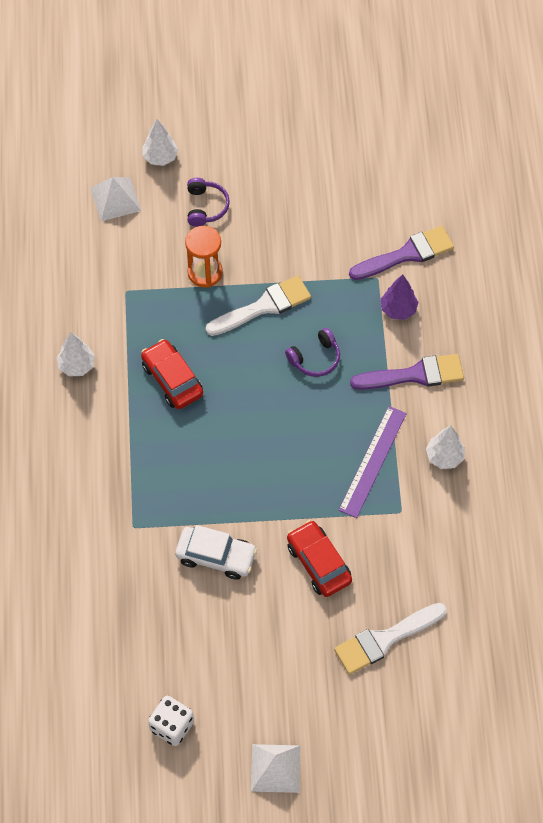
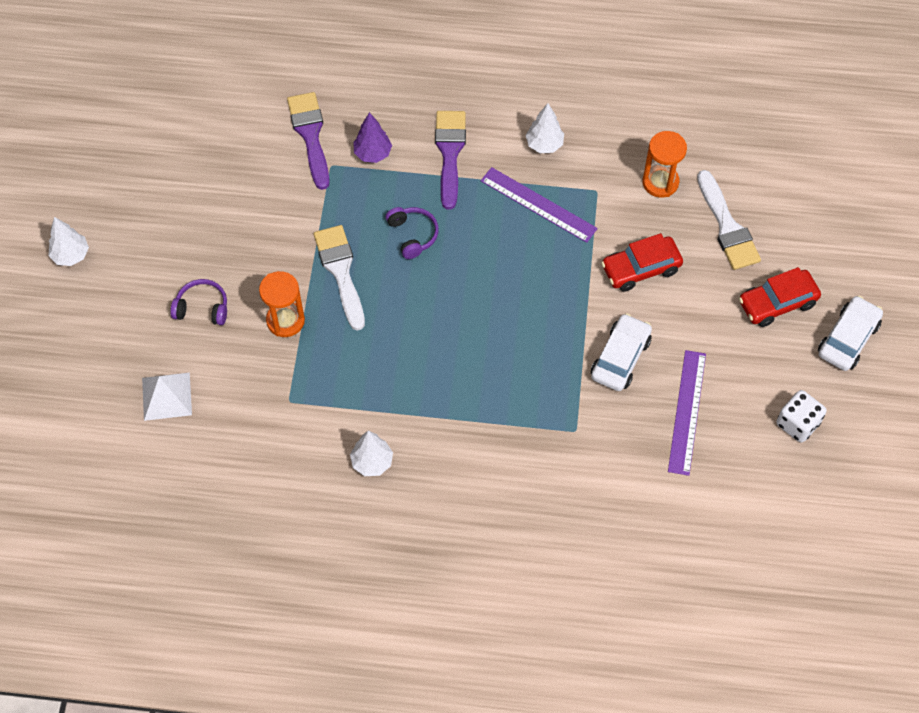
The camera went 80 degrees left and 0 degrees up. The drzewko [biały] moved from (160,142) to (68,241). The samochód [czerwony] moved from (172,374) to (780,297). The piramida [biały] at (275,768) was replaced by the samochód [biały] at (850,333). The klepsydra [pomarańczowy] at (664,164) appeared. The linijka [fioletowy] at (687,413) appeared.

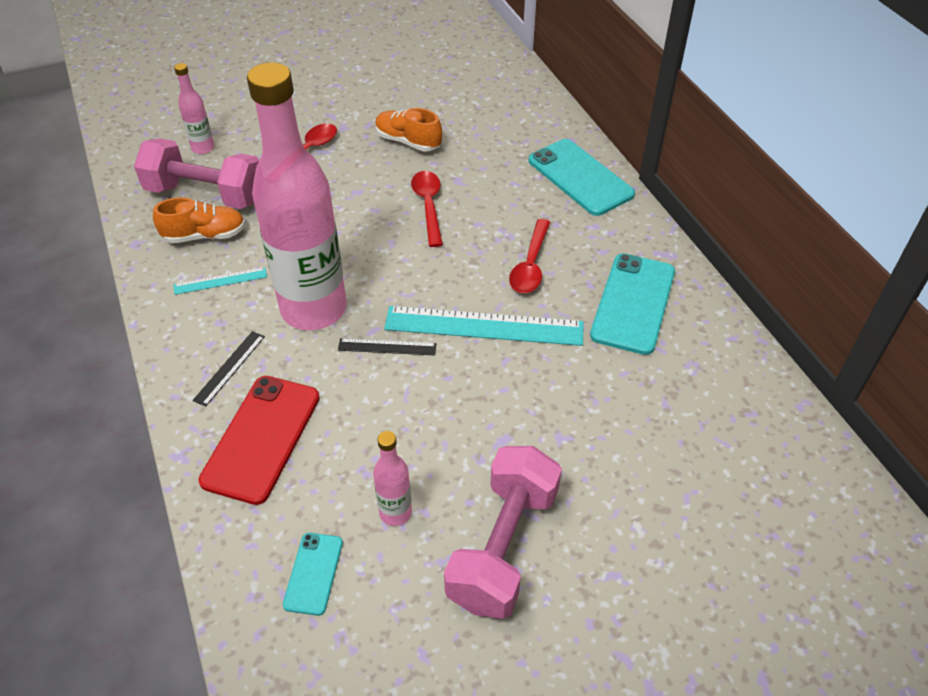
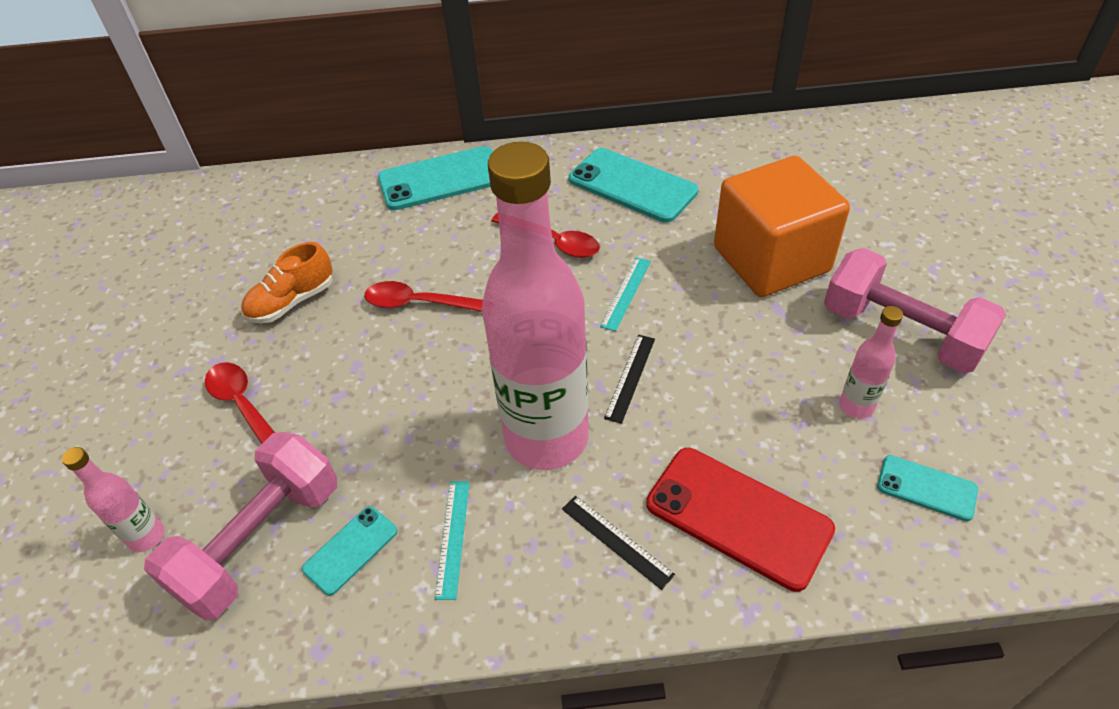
The camera went 70 degrees left and 0 degrees up. The but [pomarańczowy] at (199,220) was replaced by the telefon [turkusowy] at (349,551). The linijka [turkusowy] at (484,326) changed to 0.48 times the size. The sześcian [pomarańczowy] at (782,226) appeared.

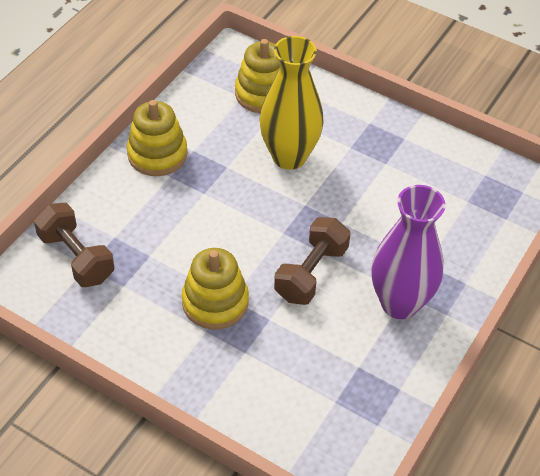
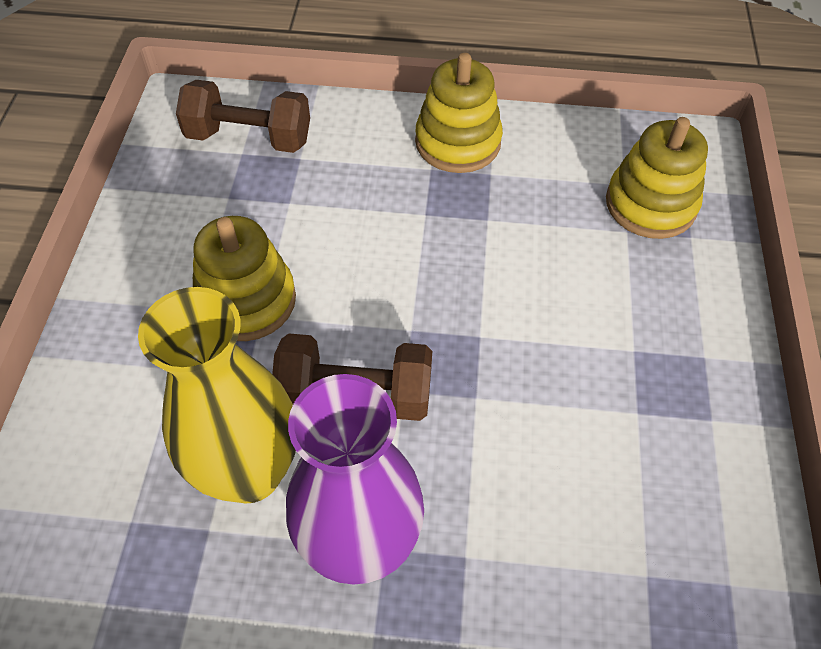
The camera went 65 degrees right and 5 degrees up. The wazon [żółty] moved from (291,103) to (217,395). The hantel [brązowy] at (74,245) turned 75 degrees clockwise.

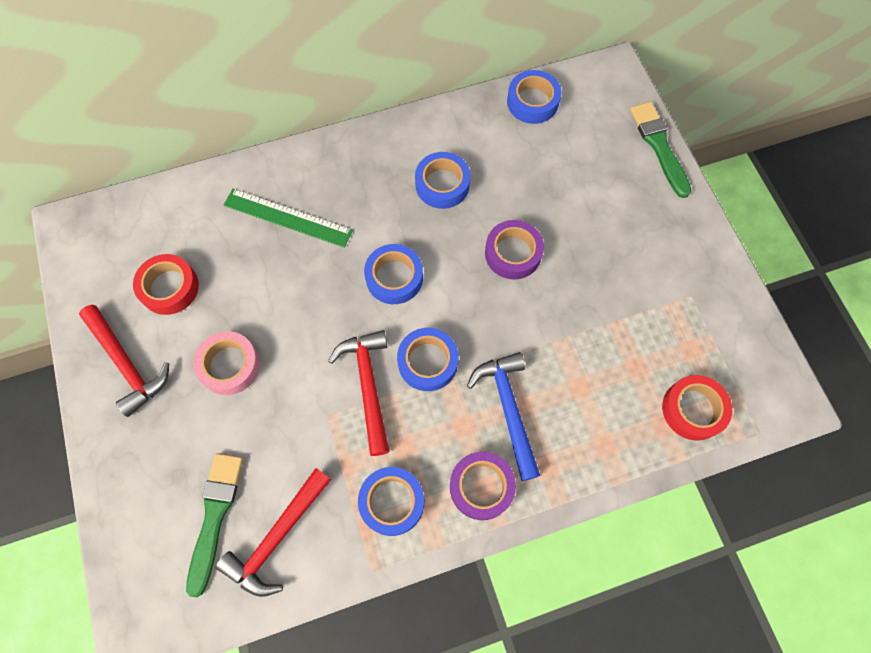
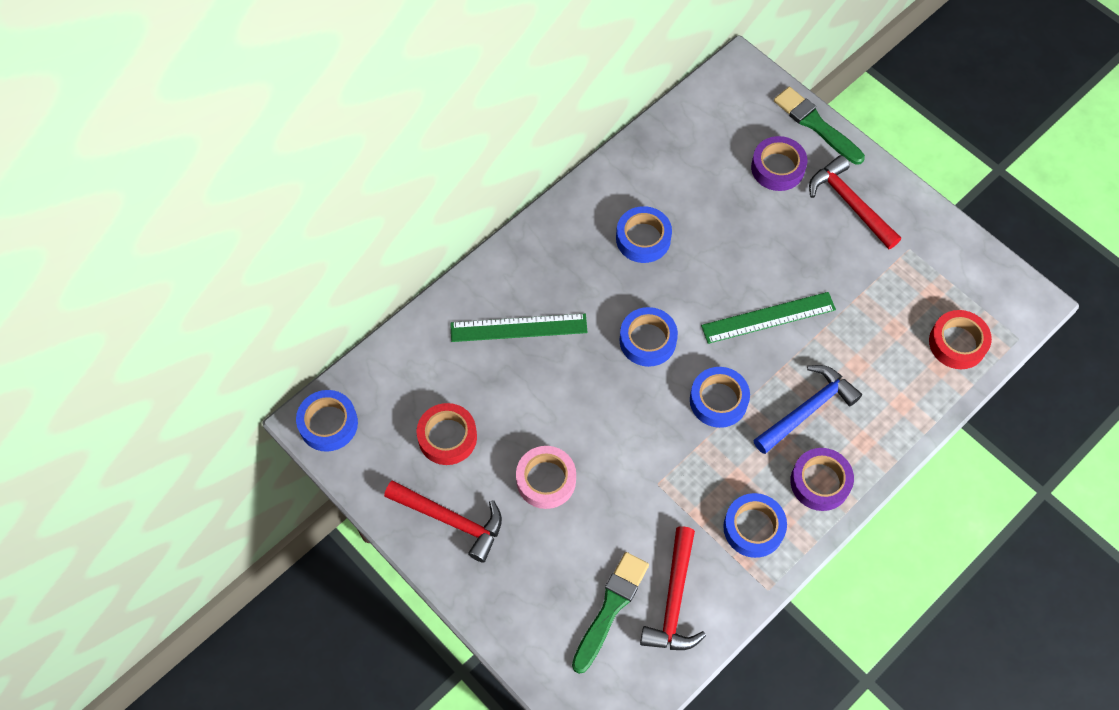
The camera went 25 degrees left and 5 degrees down. The taśma klejąca [niebieski] moved from (534,97) to (327,421). The taśma klejąca [fioletowy] moved from (514,250) to (779,163). The młotek [czerwony] moved from (359,393) to (855,202). The młotek [niebieski] at (503,416) turned 90 degrees clockwise. The pędzel [zielony] at (214,525) turned 45 degrees clockwise. The linijka [zielony] at (768,318) appeared.

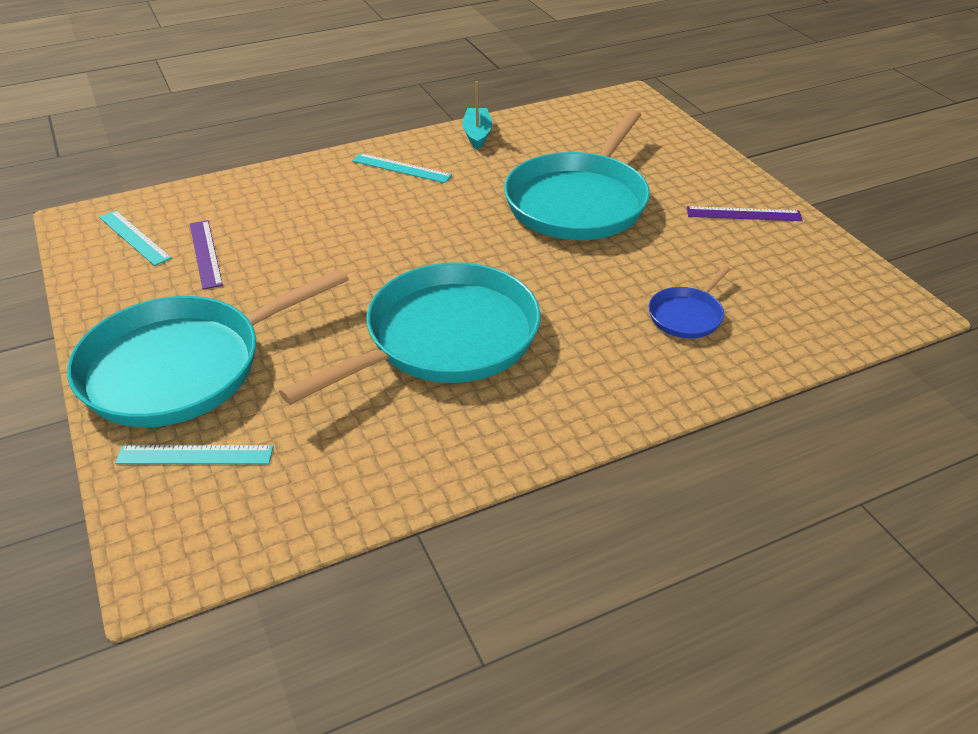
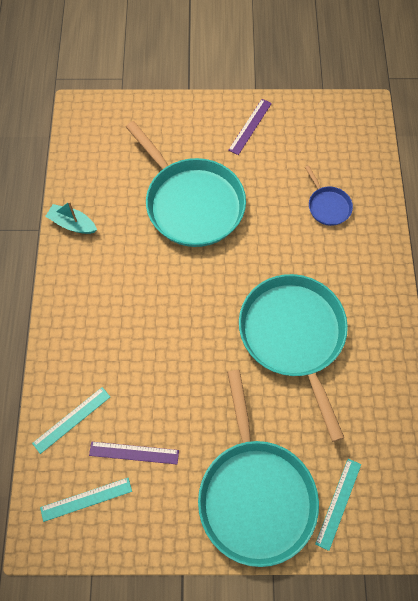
The camera went 65 degrees left and 25 degrees up. The linijka [turkusowy] moved from (402,168) to (71,420).

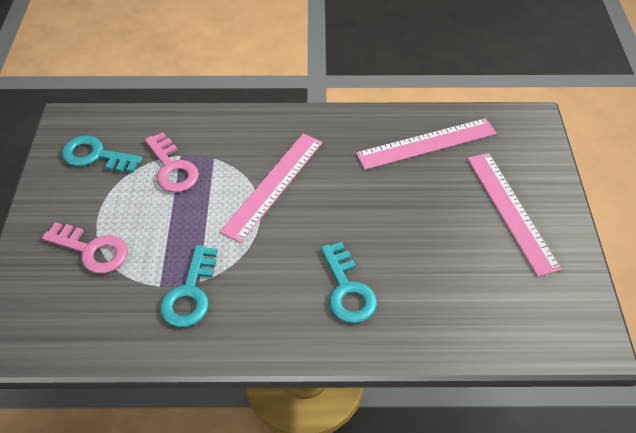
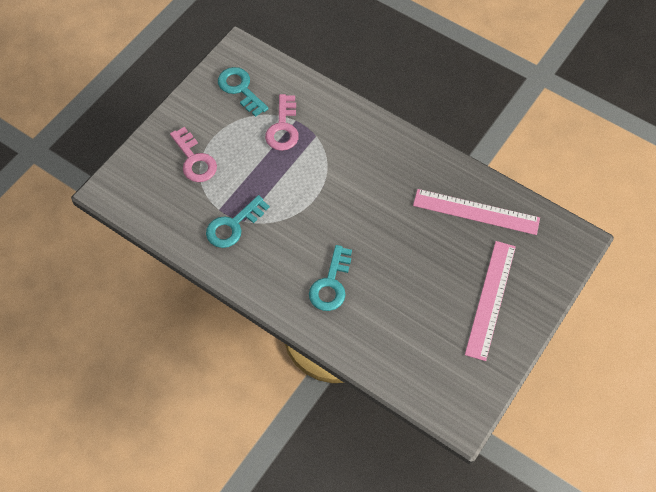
The camera went 35 degrees right and 10 degrees up. The linijka [różowy] at (271,188) disappeared.

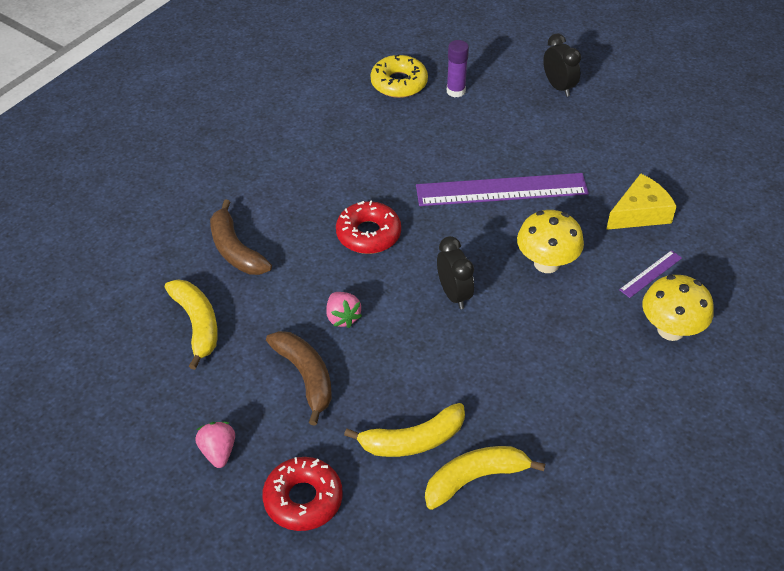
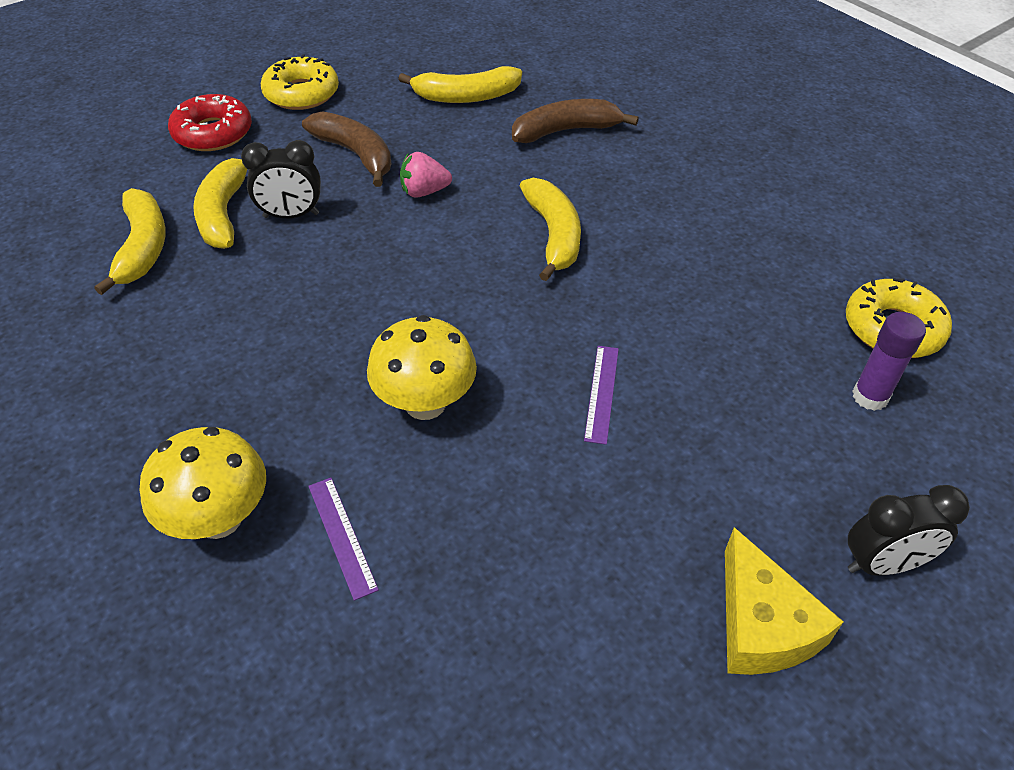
The camera went 105 degrees right and 0 degrees up. The linijka [fioletowy] at (502,189) changed to 0.44 times the size. The ser [żółty] moved from (641,202) to (784,601). The donut [czerwony] at (368,227) was replaced by the banan [żółty] at (550,229). The budzik [czarny] moved from (455,272) to (281,179). The banan [brązowy] at (299,378) turned 120 degrees counterclockwise. The truskawka [różowy] at (215,445) was replaced by the donut [żółty] at (300,82).

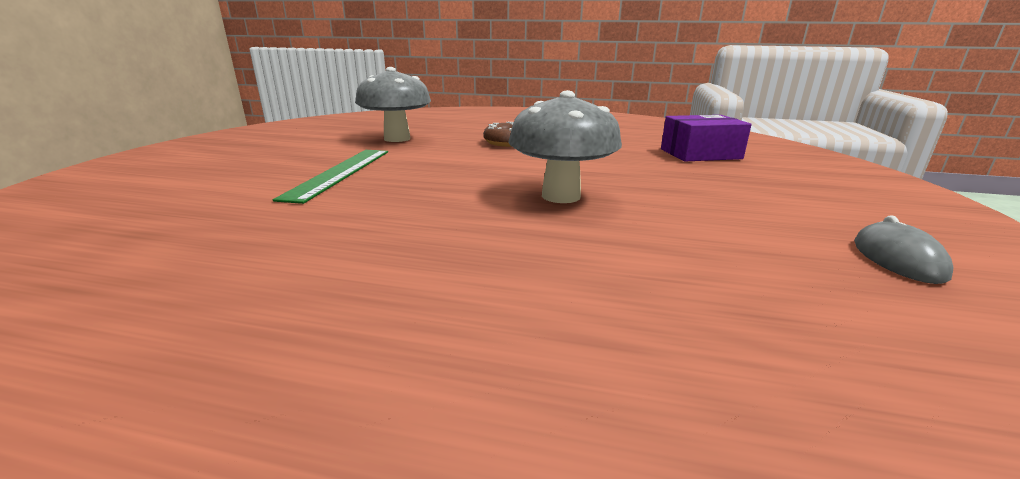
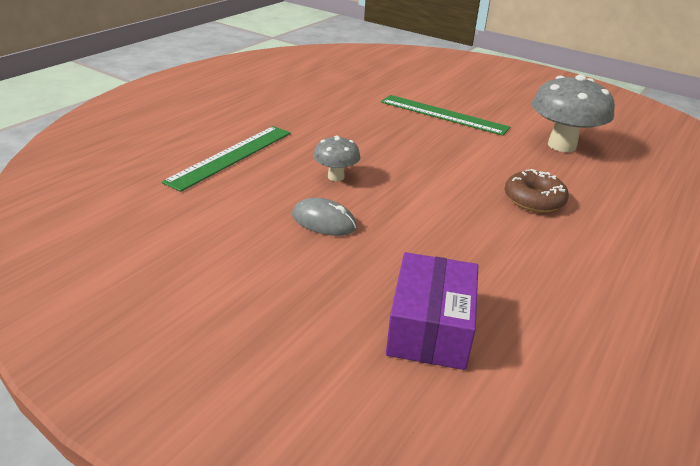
The camera went 110 degrees right and 10 degrees up. The grzyb [szary] at (565,146) changed to 0.53 times the size. The myszka [szary] moved from (904,249) to (324,217). The linijka [zielony] at (226,159) appeared.

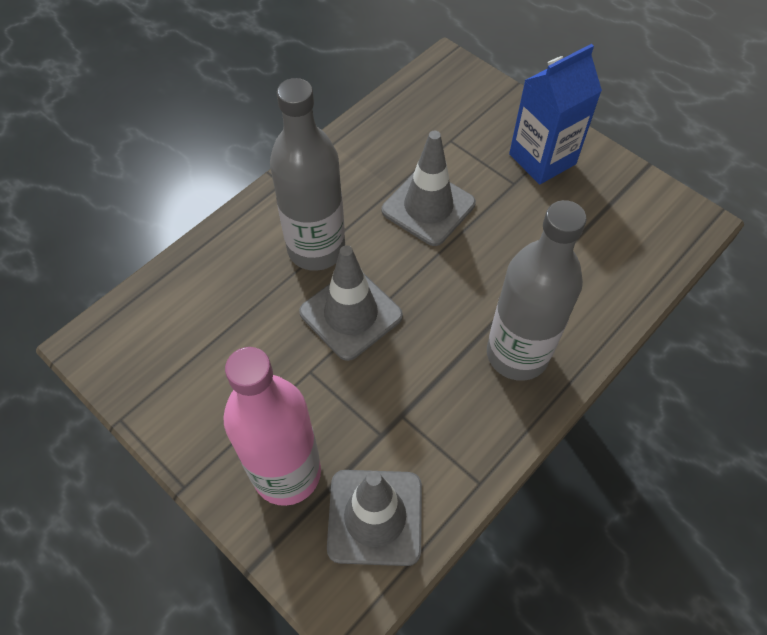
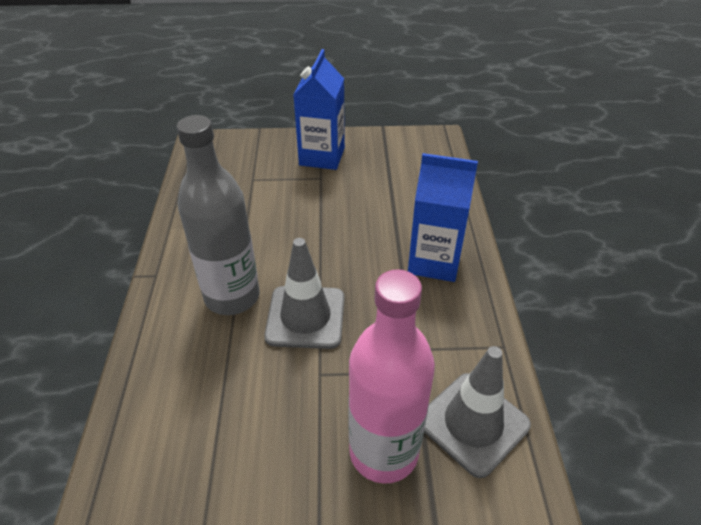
The camera went 45 degrees left and 15 degrees down. The pachołek [szary] at (429,188) disappeared. The butelka [szary] at (537,290) was replaced by the karton mleka [niebieski] at (443,217).

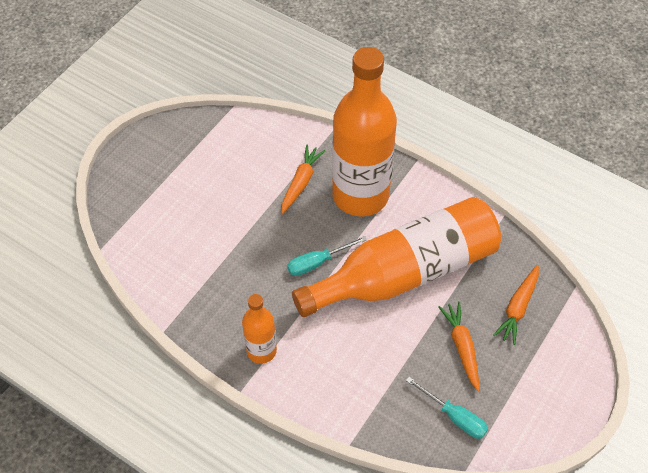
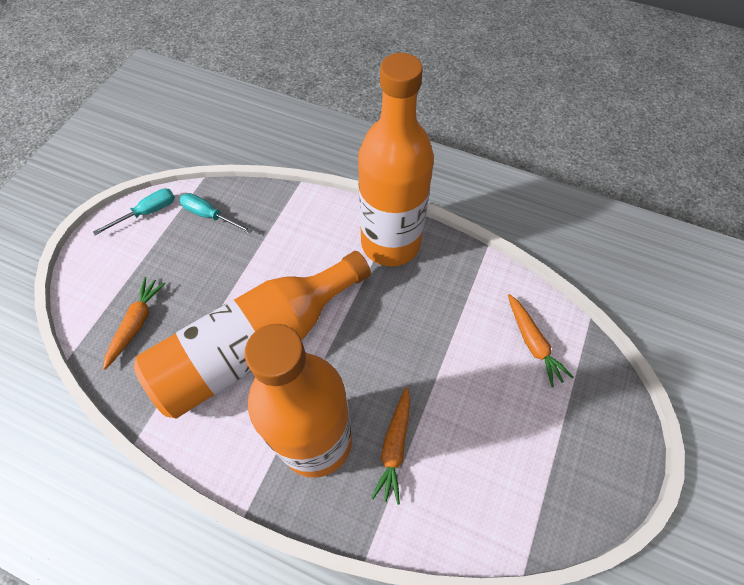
The camera went 170 degrees right and 5 degrees up. The śrubokręt [turkusowy] moved from (327,256) to (134,211). The butelka [pomarańczowy] at (259,329) changed to 2.08 times the size. The marchewka [pomarańczowy] moved from (459,346) to (541,341).

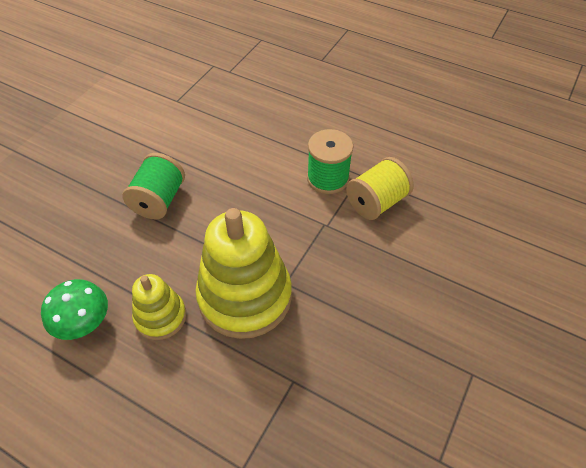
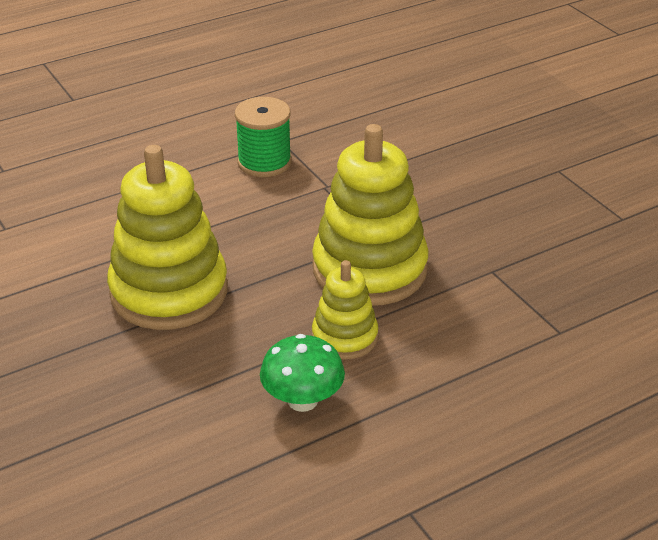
The camera went 60 degrees left and 15 degrees down. The szpulka [zielony] at (153,186) was replaced by the zabawka nakładanka [żółty] at (167,237). The szpulka [żółty] at (380,188) disappeared.

